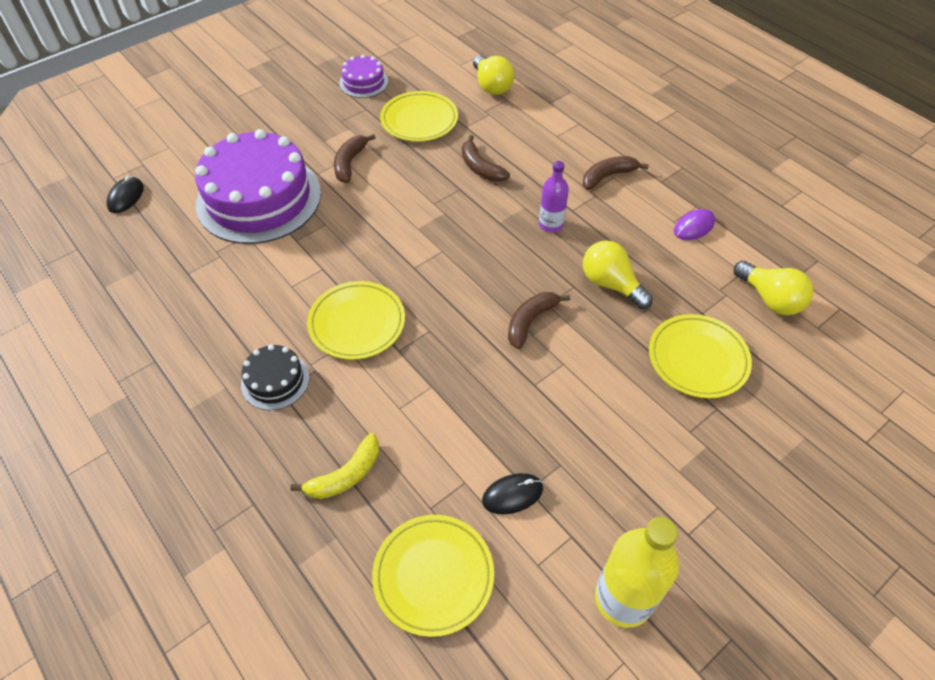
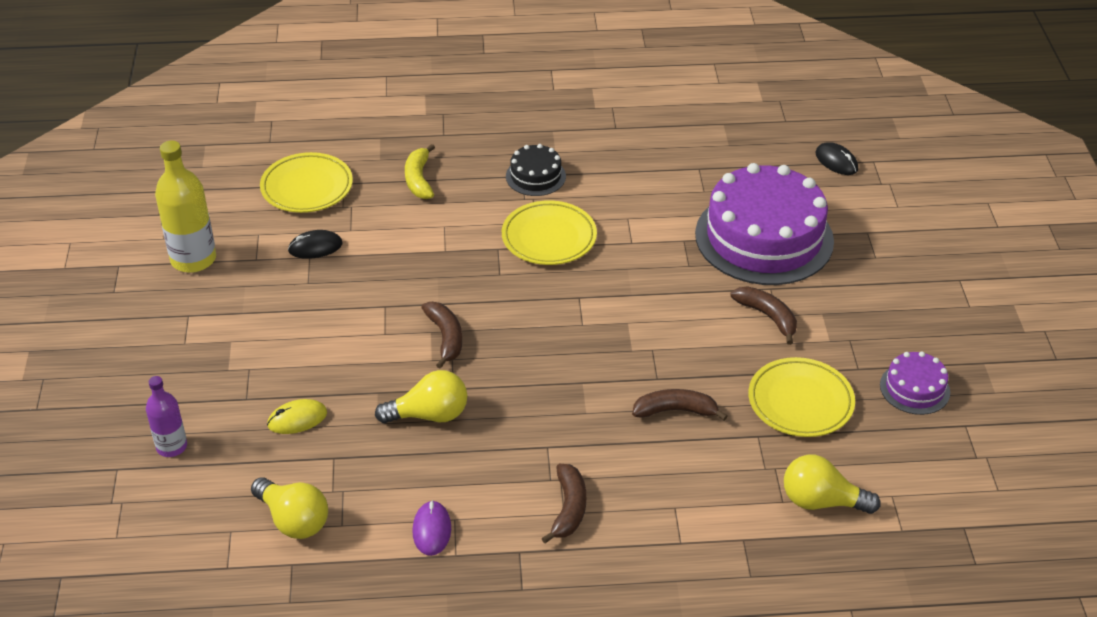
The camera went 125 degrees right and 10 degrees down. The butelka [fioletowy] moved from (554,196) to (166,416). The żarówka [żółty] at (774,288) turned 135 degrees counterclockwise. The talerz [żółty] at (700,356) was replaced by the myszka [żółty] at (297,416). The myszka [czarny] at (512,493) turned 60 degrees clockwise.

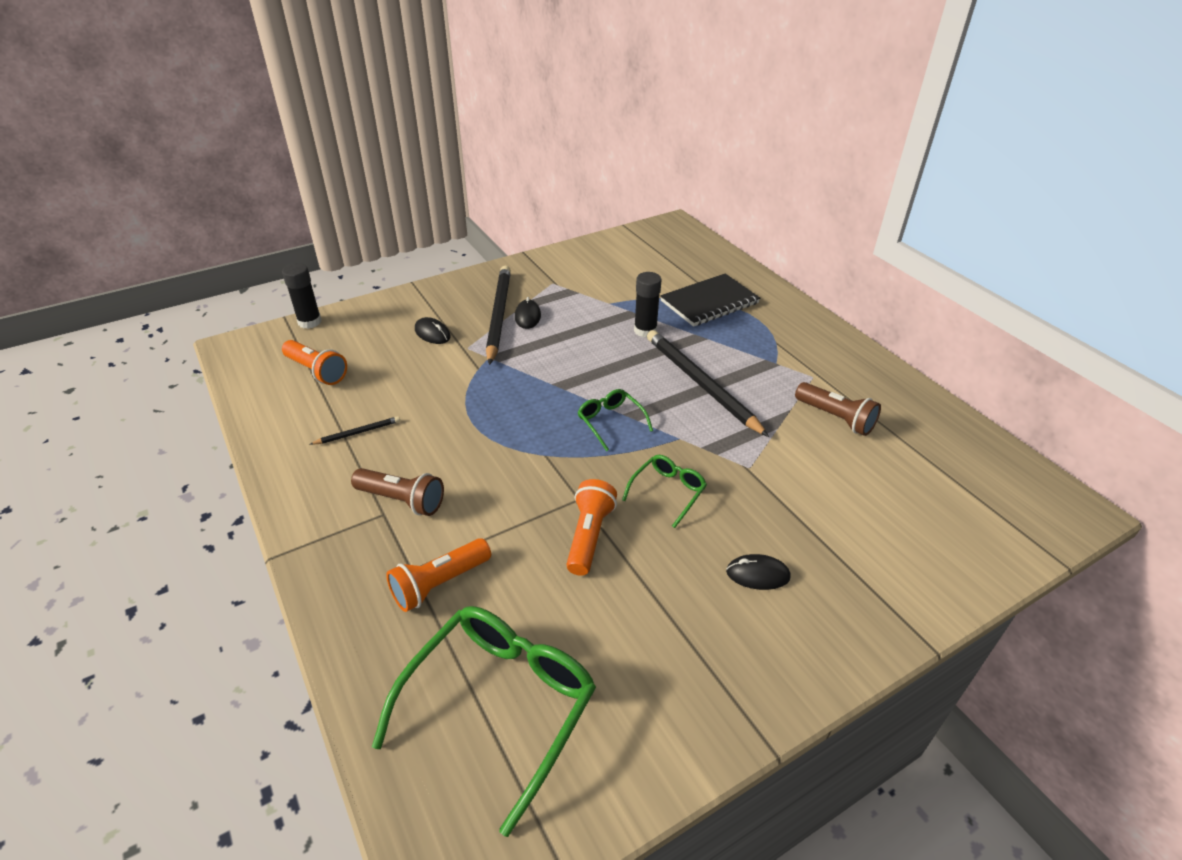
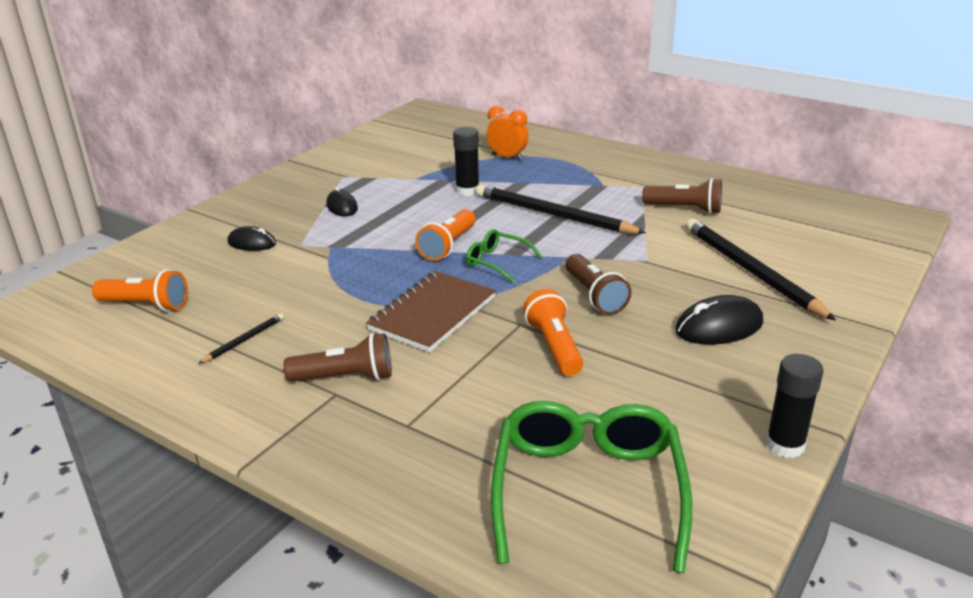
The camera went 25 degrees left and 10 degrees down. The klej w sztyfcie [czarny] moved from (302,296) to (794,406). The ołówek [czarny] moved from (498,315) to (761,270). The zeszyt [czarny] at (710,300) was replaced by the budzik [pomarańczowy] at (507,133). The okulary [zielony] at (664,491) was replaced by the latarka [brązowy] at (598,284). The latarka [pomarańczowy] moved from (438,575) to (445,235). The myszka [czarny] at (758,572) changed to 1.56 times the size. The zeszyt [brązowy] at (431,311) appeared.

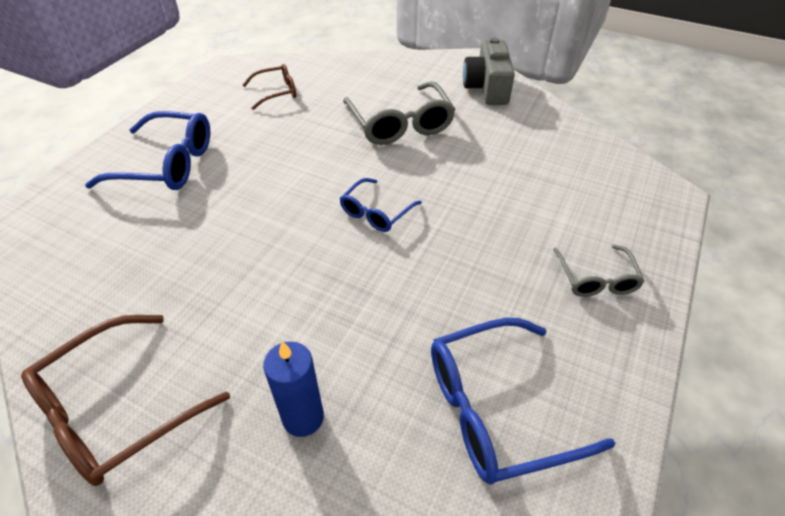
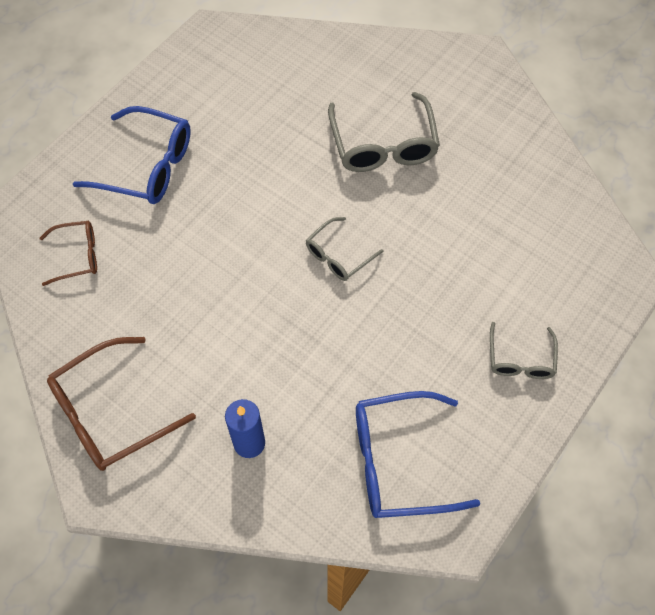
The camera went 10 degrees right and 15 degrees up. The aparat fotograficzny [szary] at (489,71) disappeared. The okulary [brązowy] moved from (269,87) to (68,253). The okulary [niebieski] at (381,205) became the okulary [szary] at (344,249).

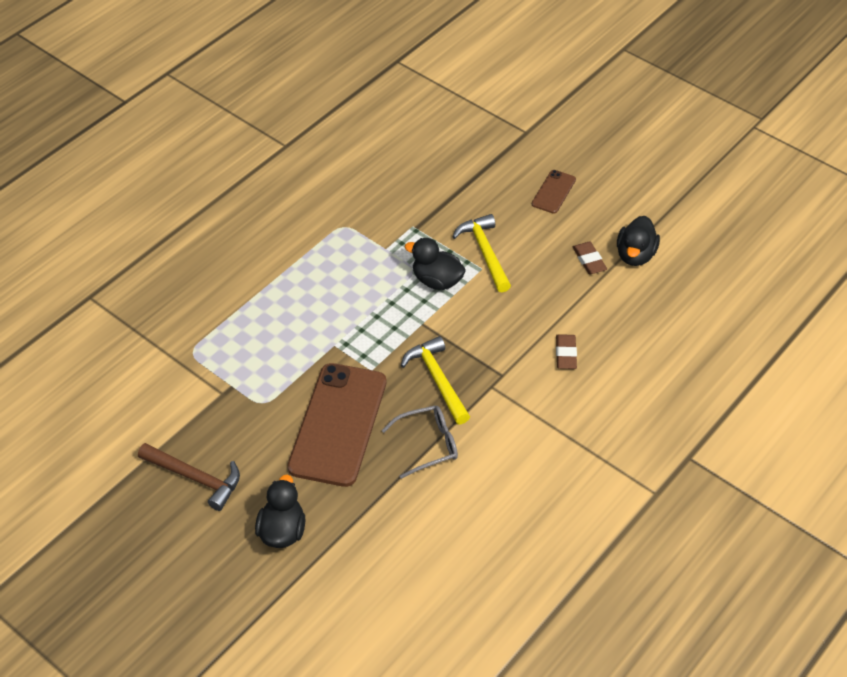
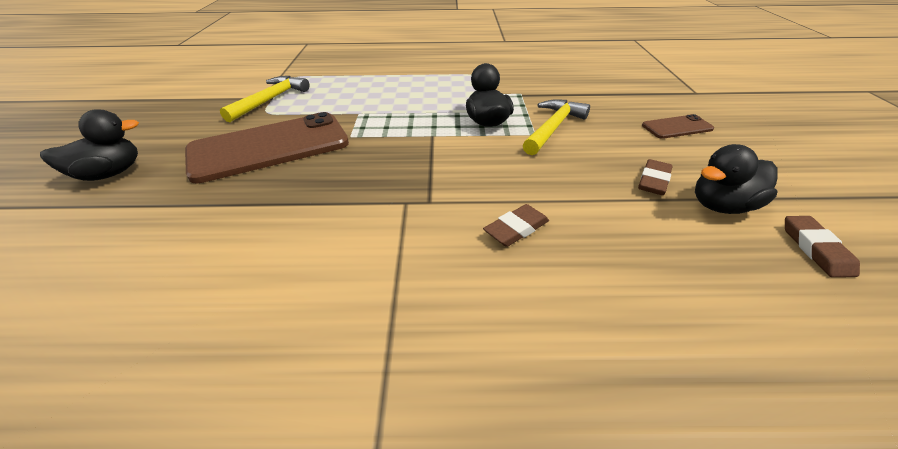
The camera went 50 degrees right and 10 degrees down. The młotek [żółty] moved from (435,380) to (264,99). The okulary [szary] at (419,442) disappeared. The młotek [brązowy] at (189,477) disappeared. The gumka do mazania [brązowy] at (822,246) appeared.

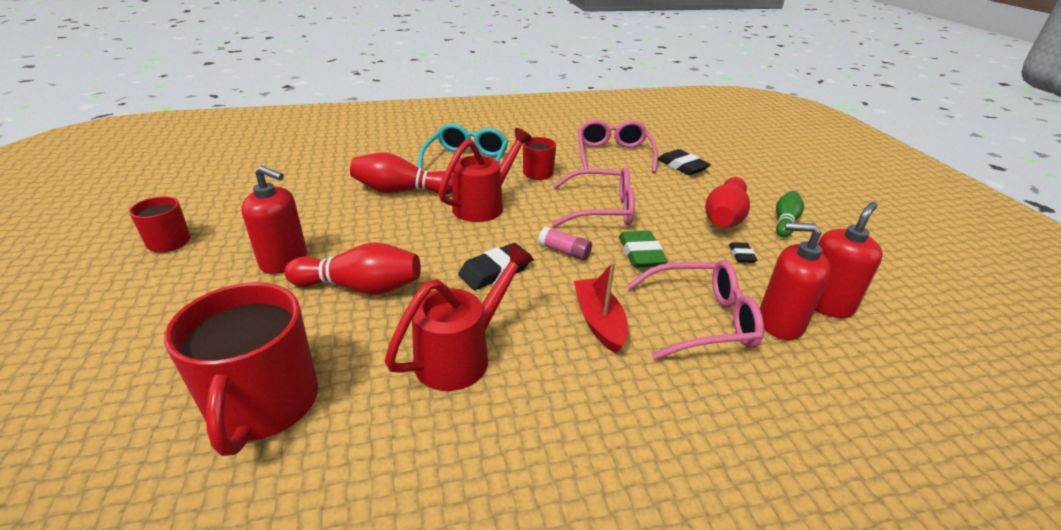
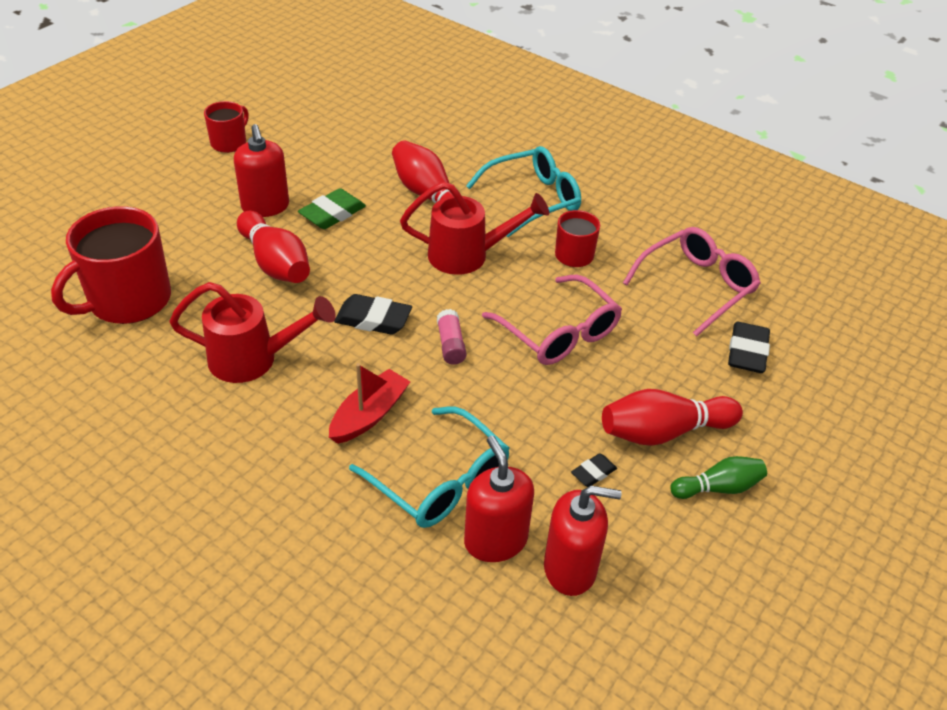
The camera went 50 degrees right and 10 degrees up. The gumka do mazania [zielony] moved from (643,249) to (332,208). The okulary [różowy] at (695,310) became the okulary [turkusowy] at (429,467).

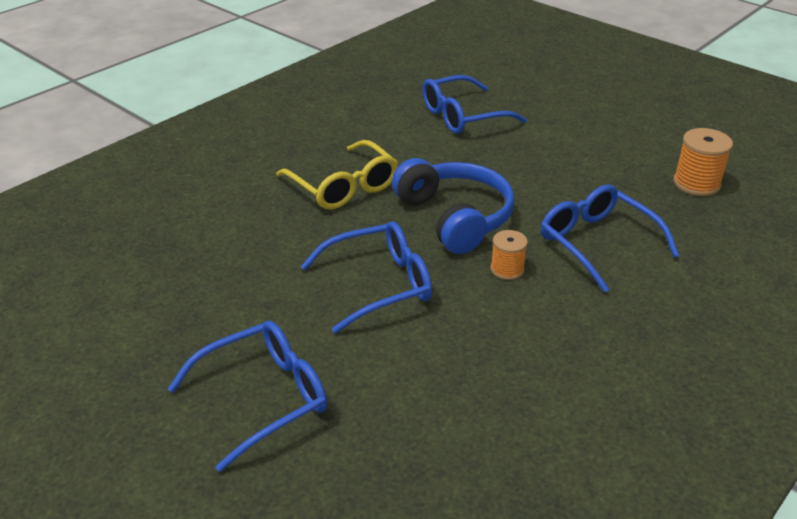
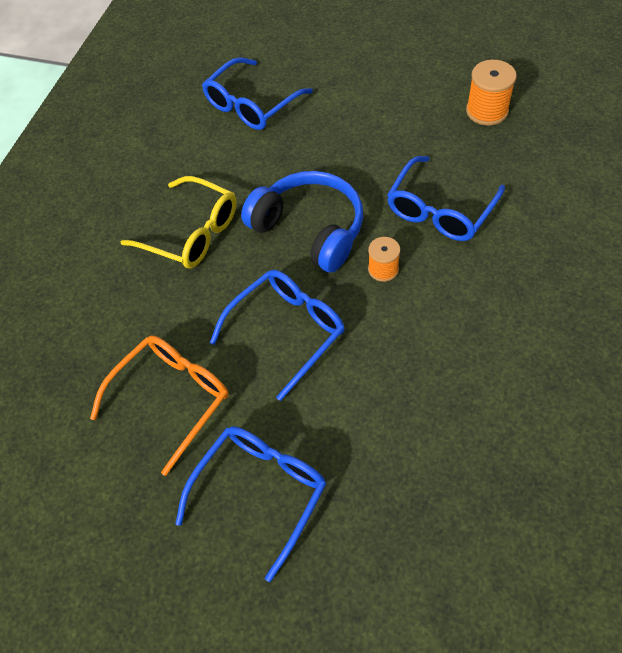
The camera went 20 degrees left and 20 degrees up. The okulary [niebieski] at (610,239) turned 90 degrees counterclockwise. The okulary [pomarańczowy] at (159,406) appeared.

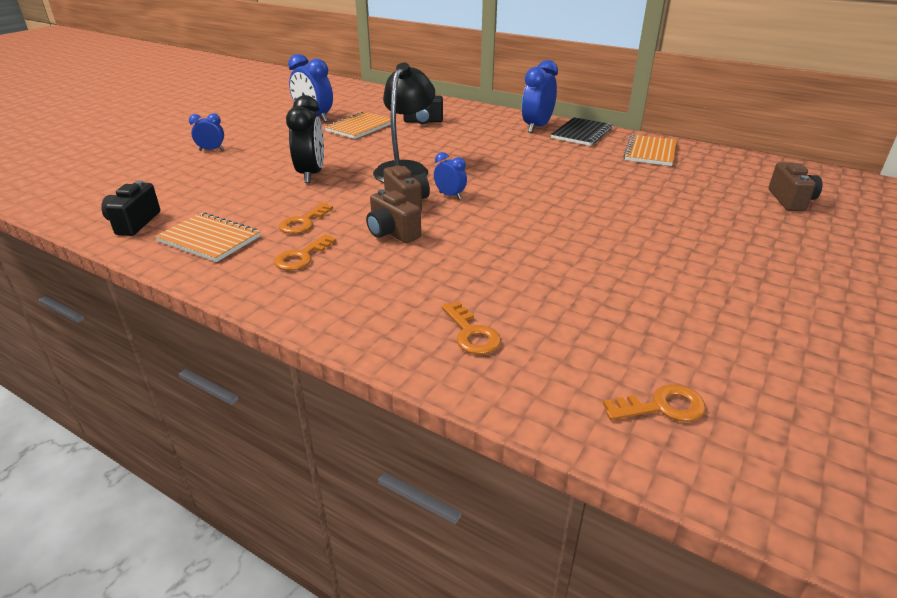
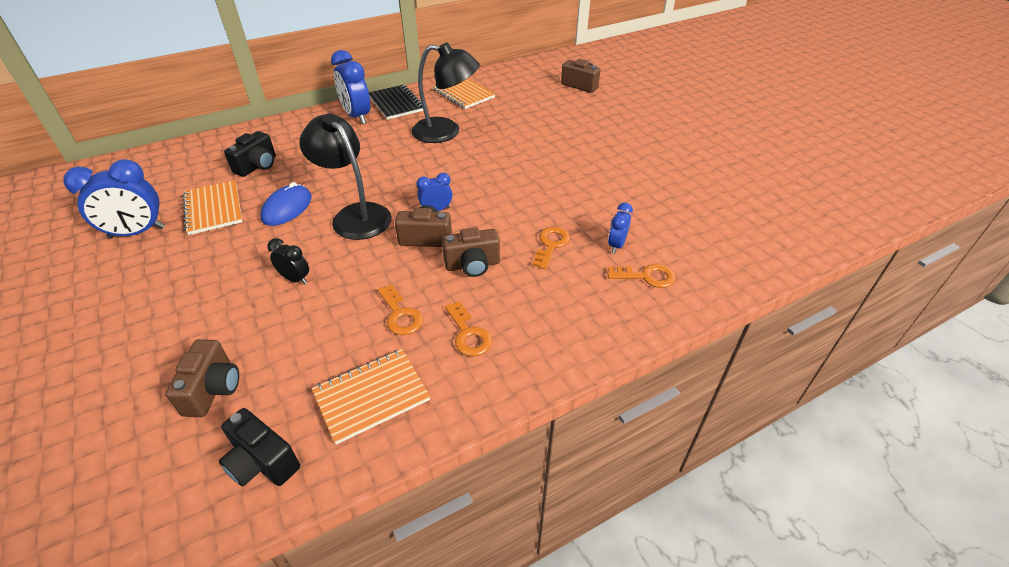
The camera went 60 degrees left and 10 degrees up. The budzik [czarny] at (305,139) changed to 0.54 times the size. The budzik [niebieski] moved from (206,132) to (620,228). The klucz [pomarańczowy] moved from (654,403) to (551,248). The lampka [czarny] at (445,92) appeared. The myszka [niebieski] at (285,204) appeared. The aparat fotograficzny [brązowy] at (202,378) appeared.

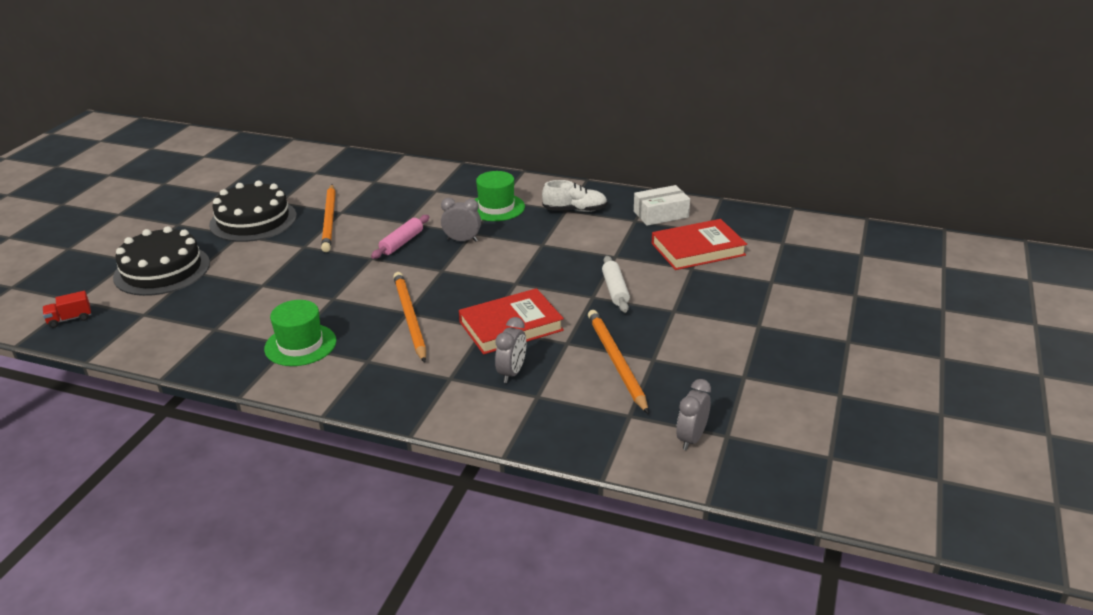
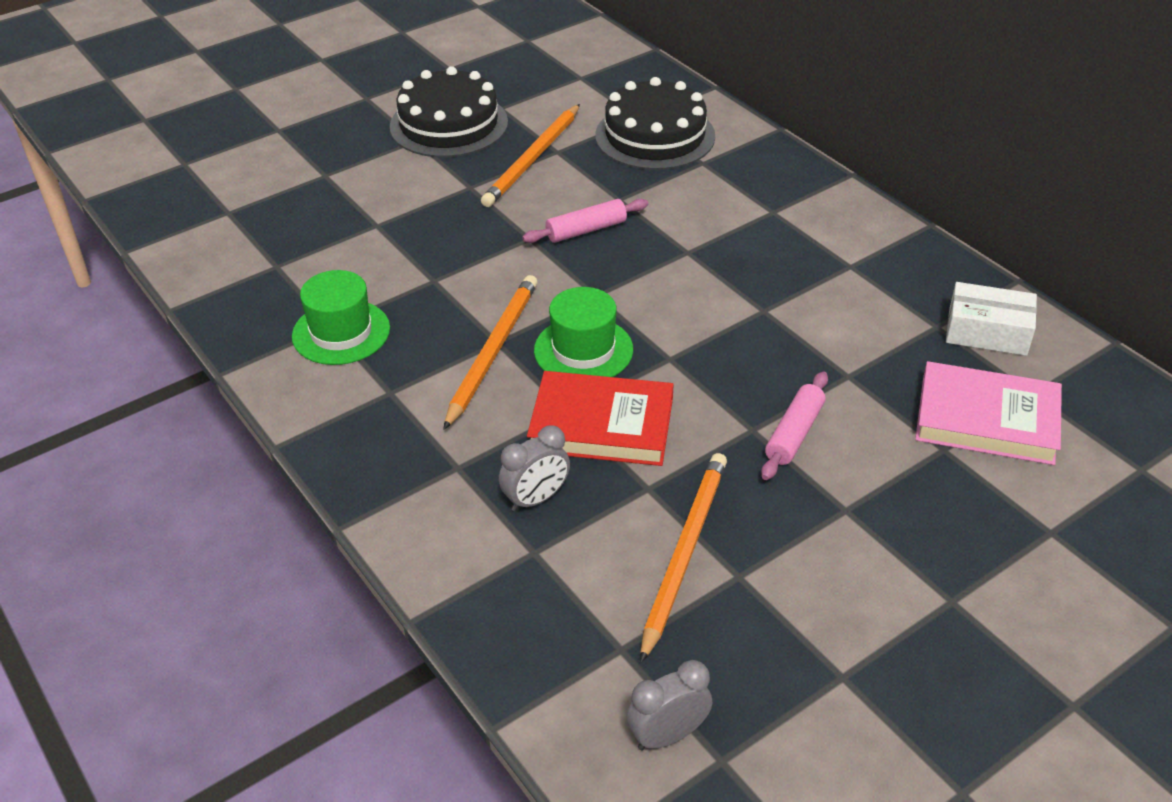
The camera went 35 degrees right and 10 degrees up. The kapelusz [zielony] moved from (499,196) to (583,332). The but [biały] at (574,196) disappeared. The budzik [szary] at (461,220) disappeared. The książka [czerwony] at (699,244) became the książka [różowy] at (988,413). The tort [czarny] moved from (161,261) to (655,123). The wałek do ciasta [biały] at (616,284) became the wałek do ciasta [różowy] at (794,426). The ciężarówka [czerwony] at (66,309) disappeared.

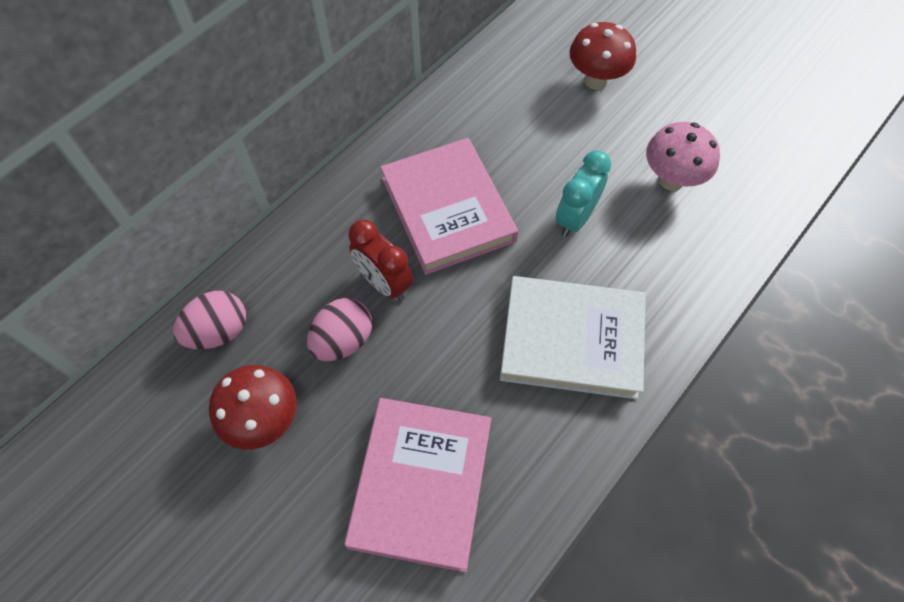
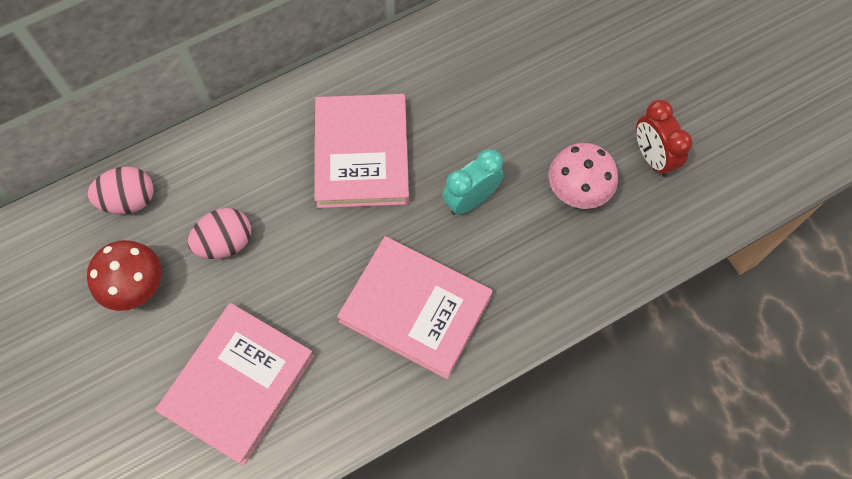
The camera went 20 degrees right and 5 degrees up. The grzyb [czerwony] at (602,56) disappeared. The budzik [czerwony] moved from (381,260) to (664,138). The książka [biały] at (573,337) became the książka [różowy] at (415,307).

